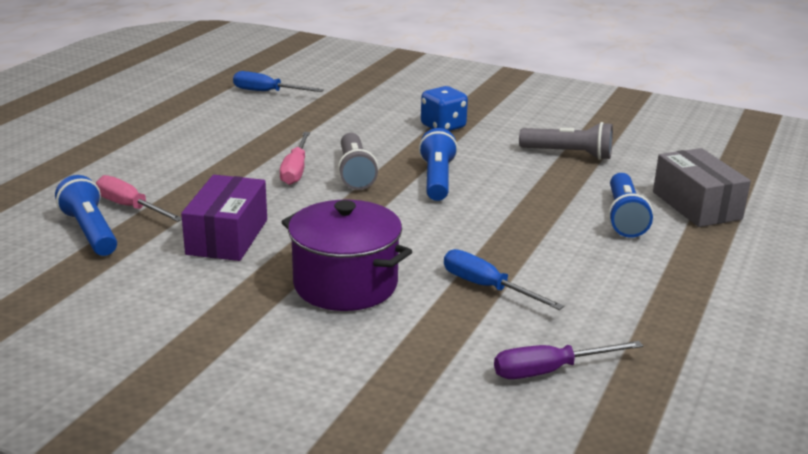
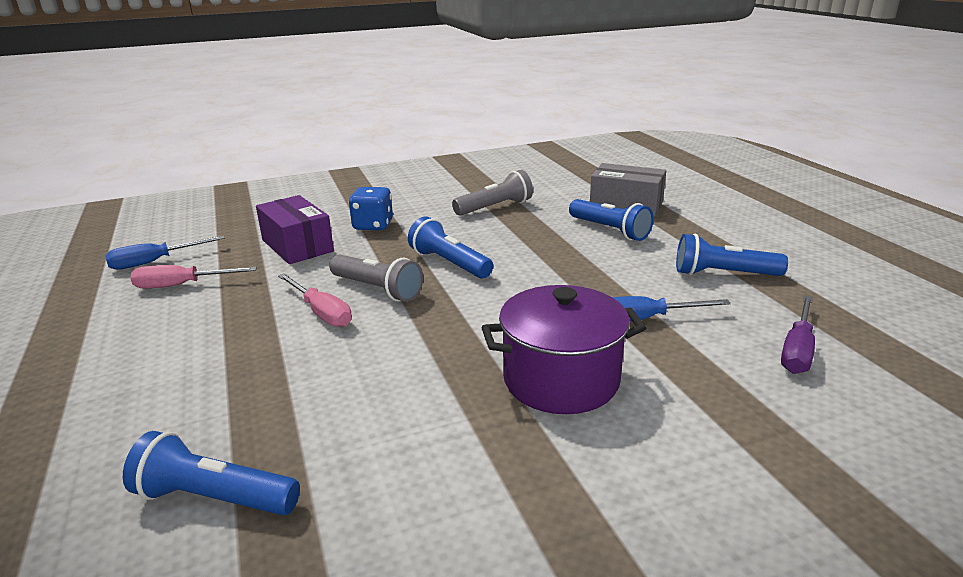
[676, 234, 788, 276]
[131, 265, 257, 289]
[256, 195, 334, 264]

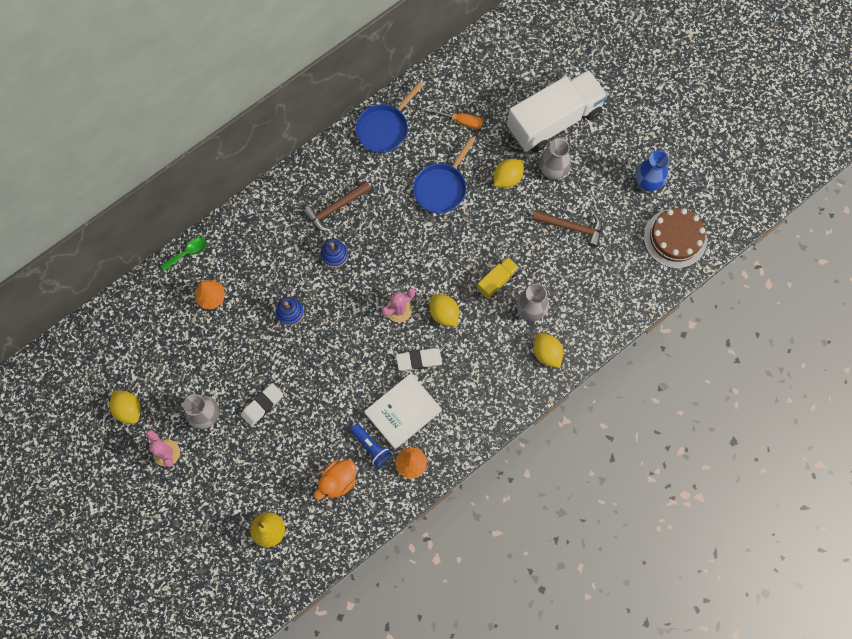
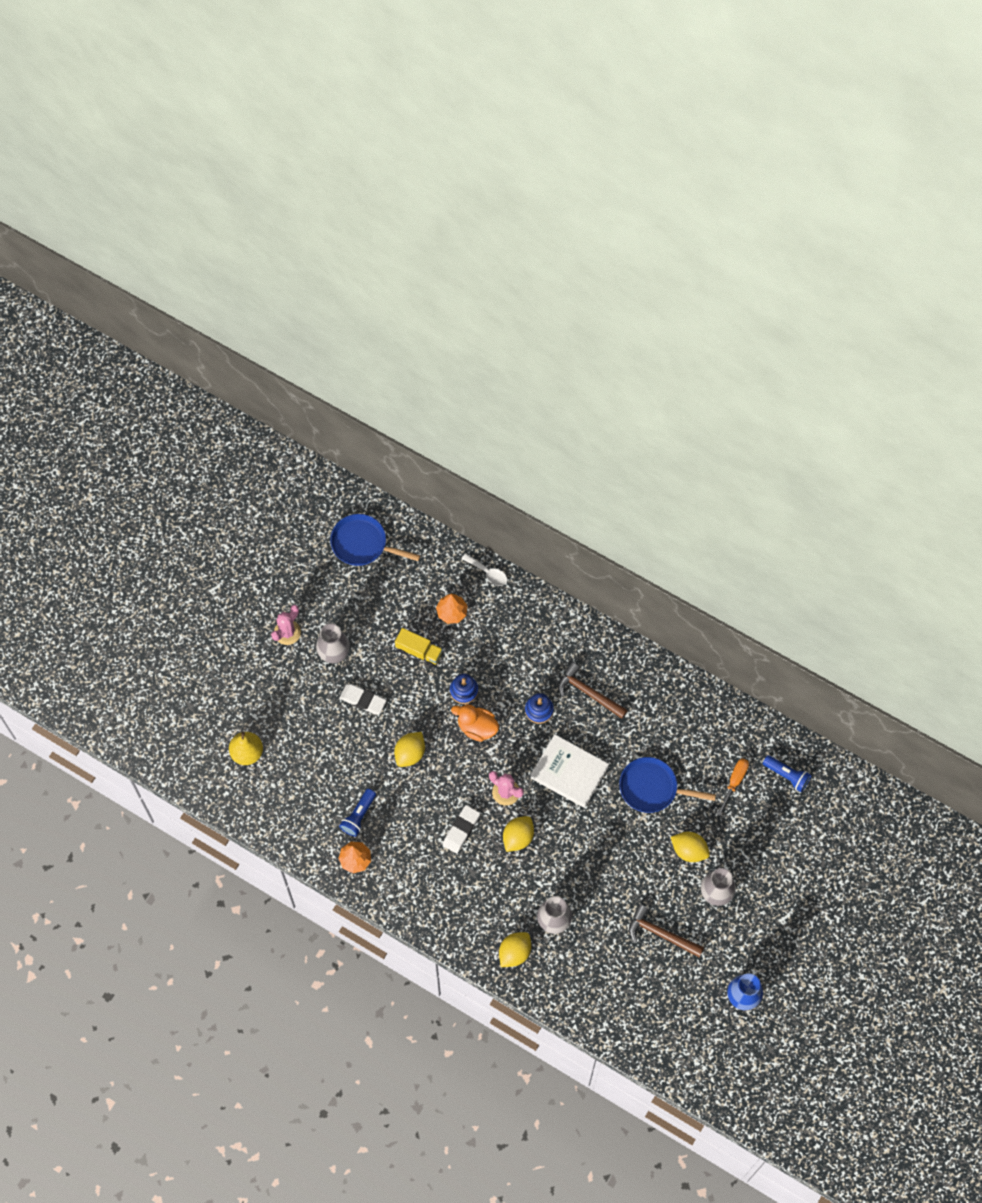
[507, 70, 608, 152] (first image)
[644, 208, 707, 268] (first image)
[763, 755, 811, 792]
[394, 732, 425, 767]
[451, 704, 499, 742]
[330, 514, 420, 566]
[530, 734, 609, 808]
[395, 628, 443, 667]
[462, 553, 507, 586]
[443, 805, 480, 853]
[717, 759, 749, 816]
[629, 904, 704, 957]

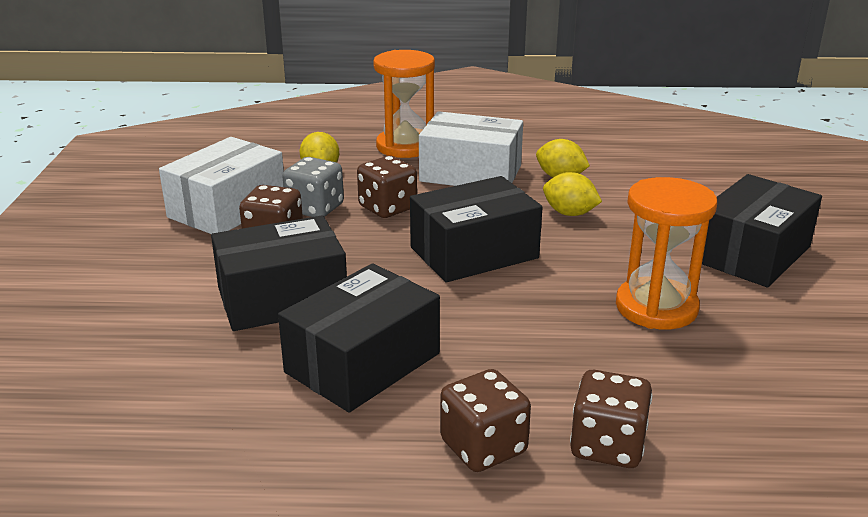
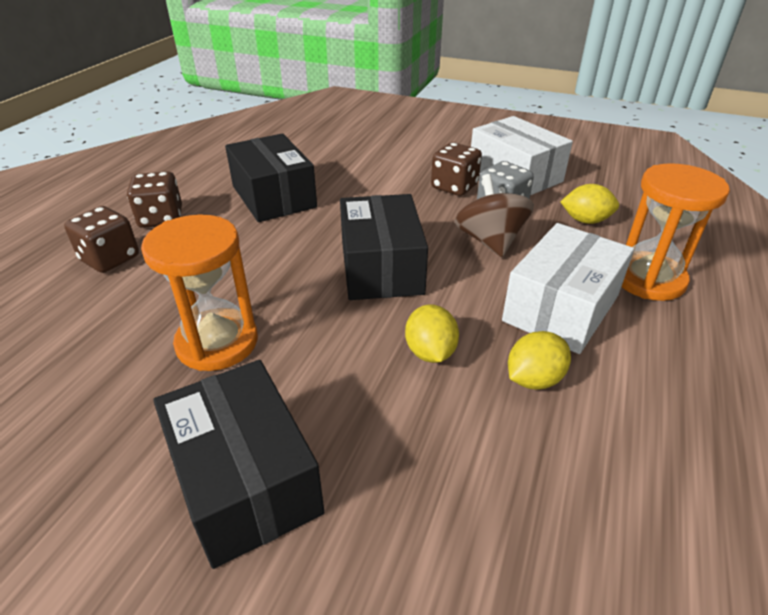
[211, 215, 347, 331] (first image)
[455, 174, 534, 257]
[405, 305, 459, 363]

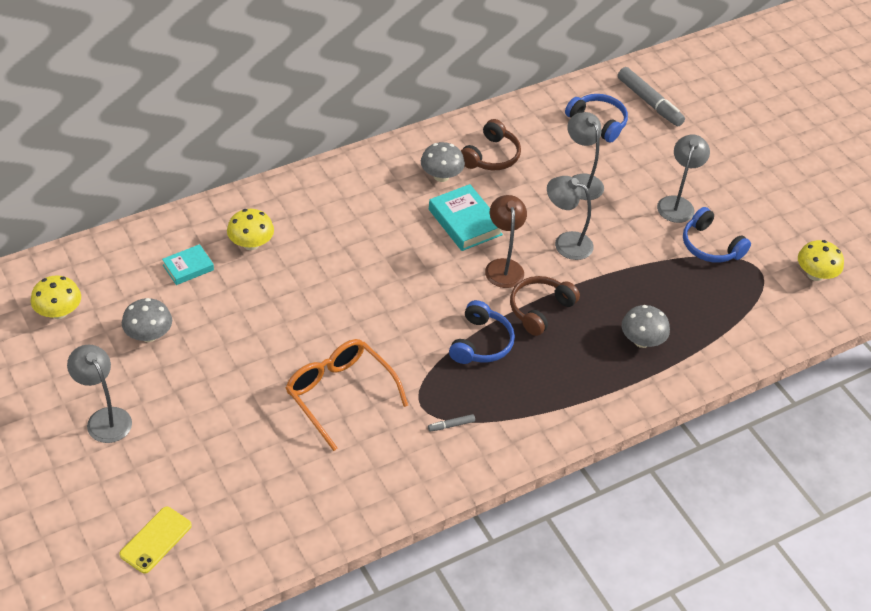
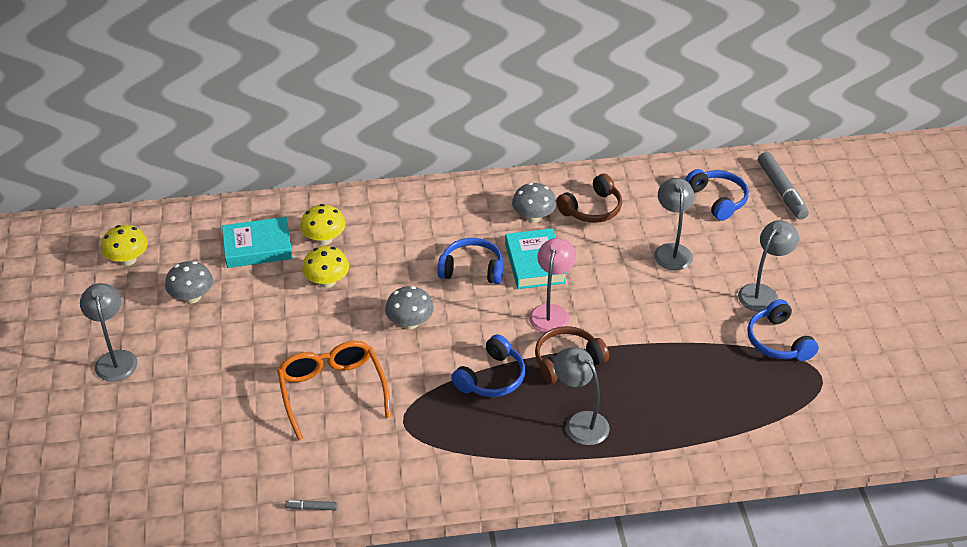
[119, 507, 192, 574] (first image)
[437, 238, 503, 284]
[285, 500, 337, 510]
[554, 347, 610, 445]
[385, 286, 434, 329]
[302, 246, 349, 288]
[529, 238, 576, 333]
[222, 217, 293, 268]

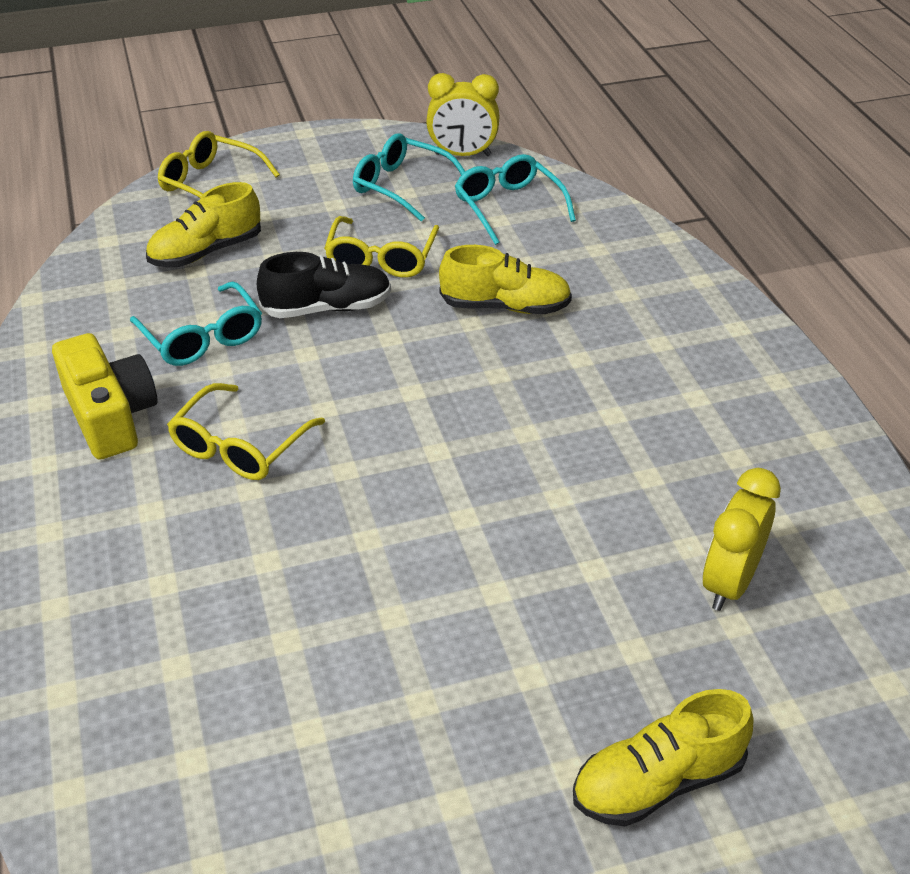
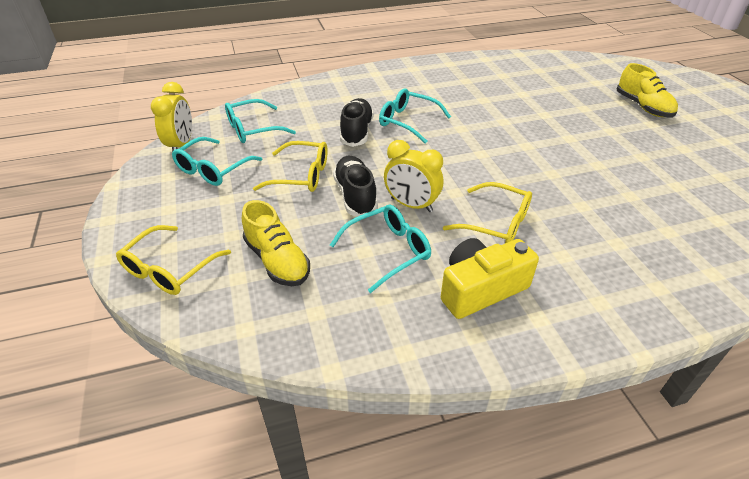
[379, 89, 451, 143]
[384, 140, 443, 212]
[340, 98, 374, 147]

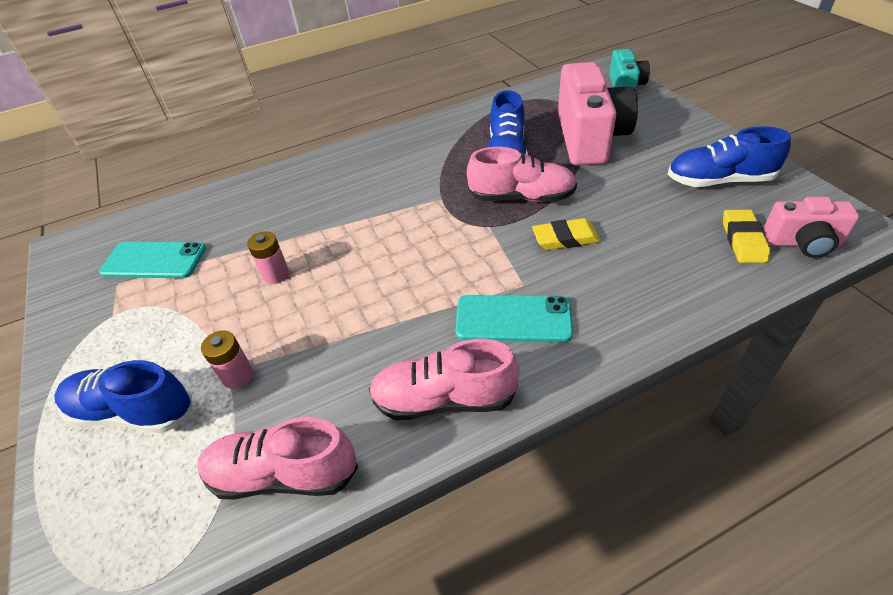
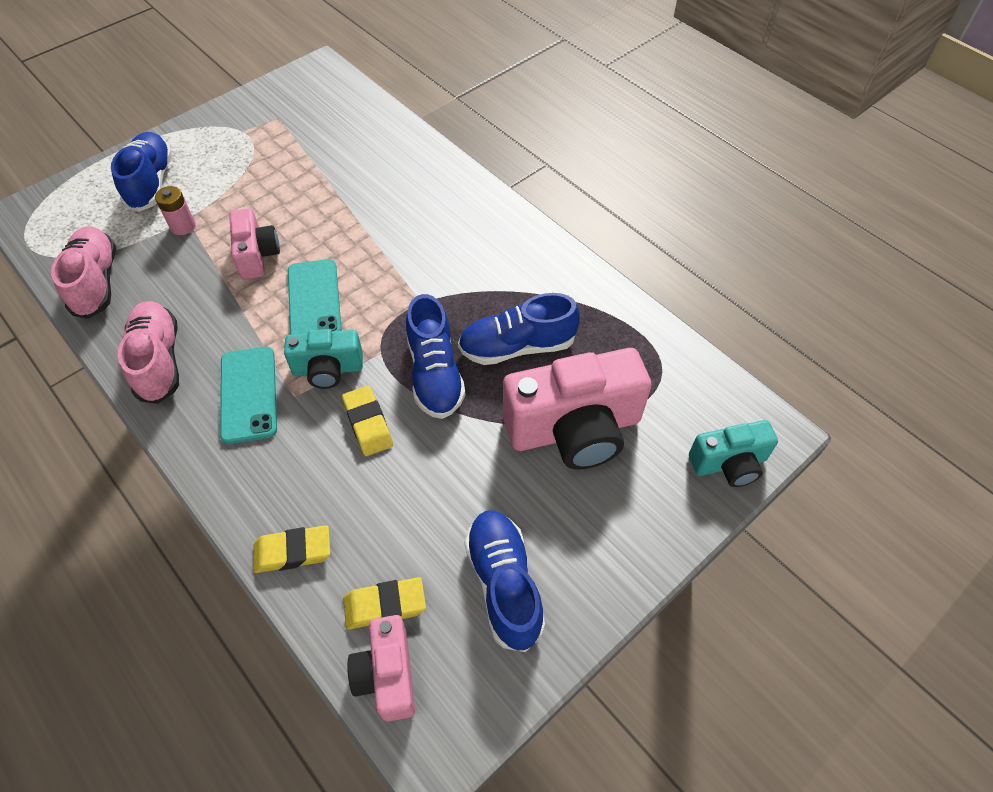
[247, 231, 289, 284] (first image)
[229, 208, 280, 280]
[253, 525, 330, 573]
[284, 329, 363, 389]
[288, 259, 342, 335]
[406, 294, 465, 419]

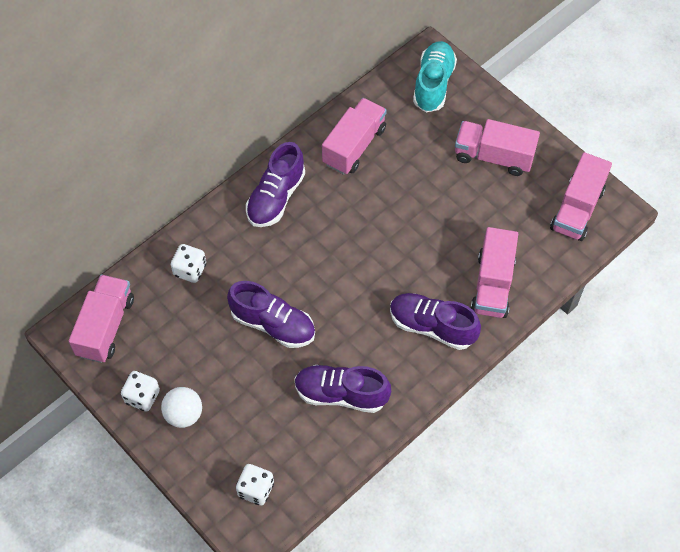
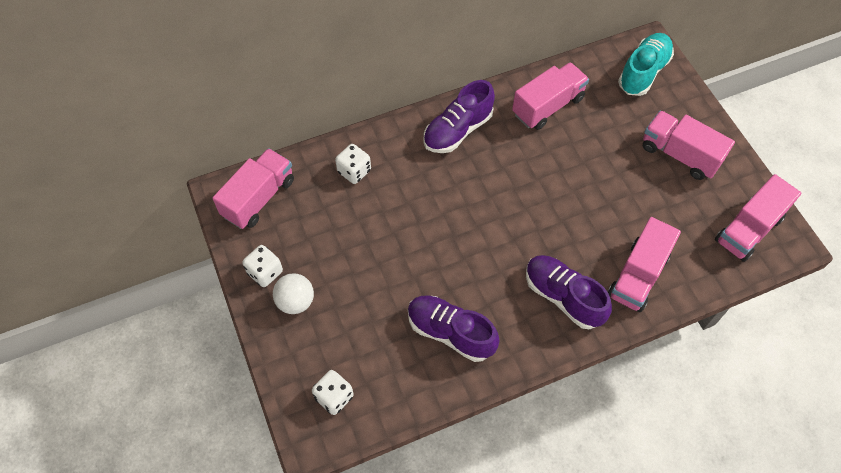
[227, 281, 315, 348] (first image)

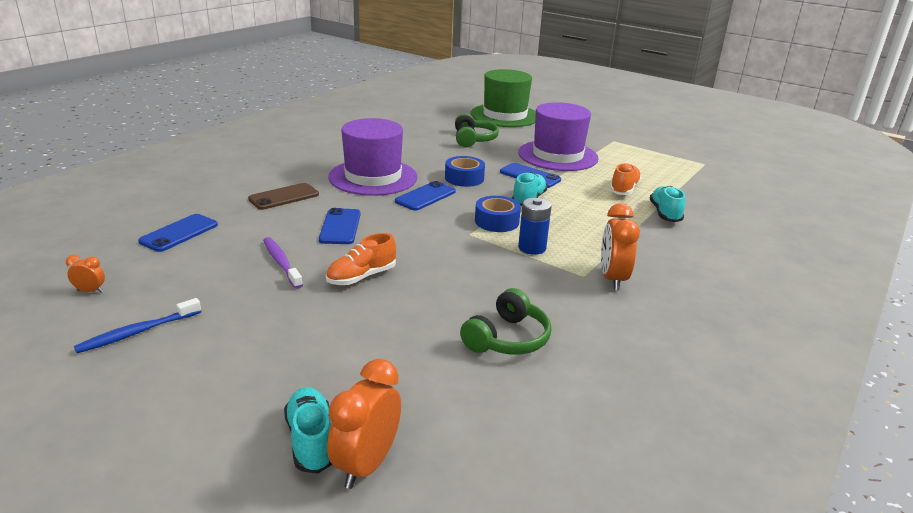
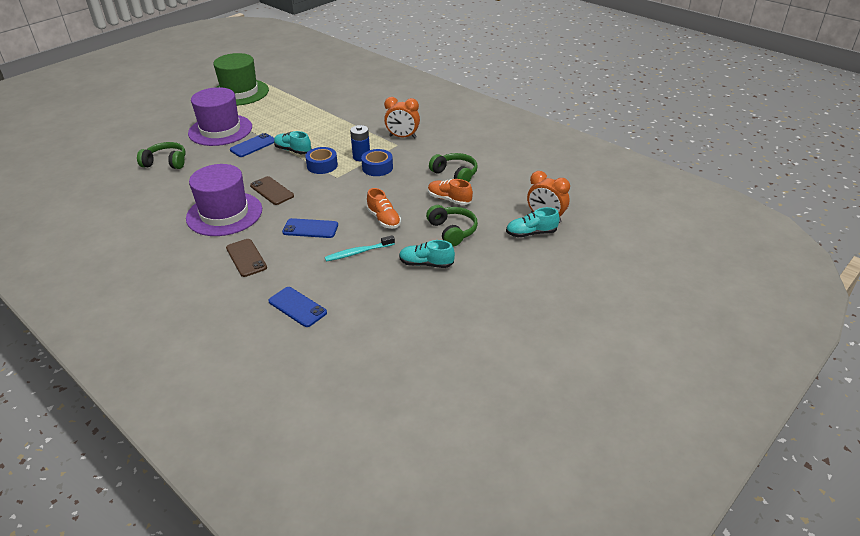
[66, 255, 105, 292] (first image)
[74, 298, 201, 353] (first image)
[426, 205, 478, 247]
[361, 149, 393, 176]
[214, 53, 269, 106]
[428, 179, 473, 205]
[399, 240, 455, 268]
[325, 235, 395, 261]
[250, 176, 294, 205]

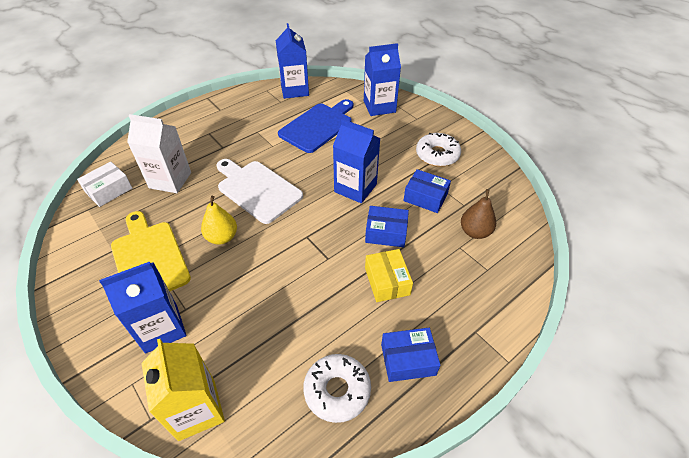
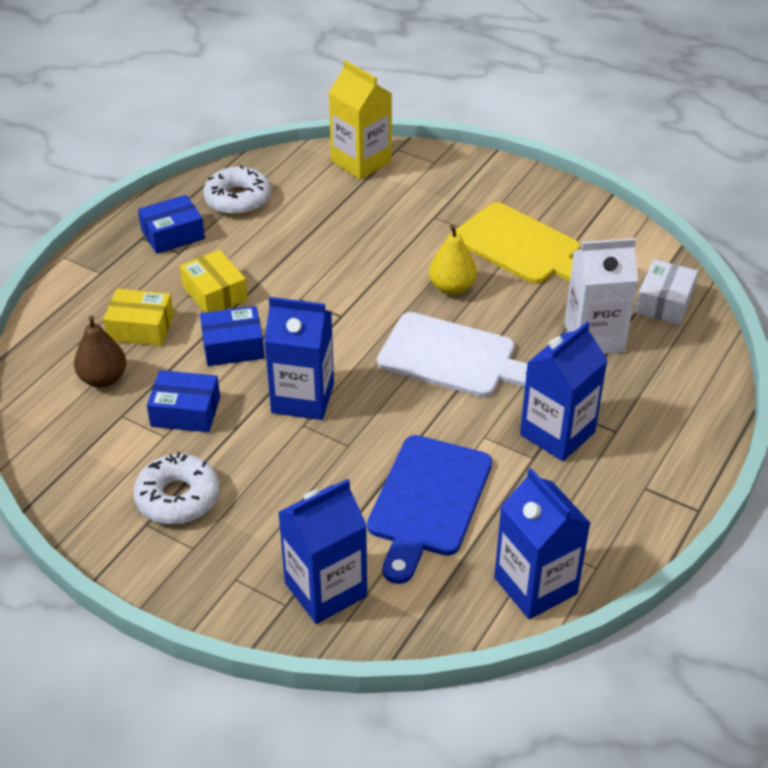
[103, 289, 174, 346]
[520, 321, 608, 461]

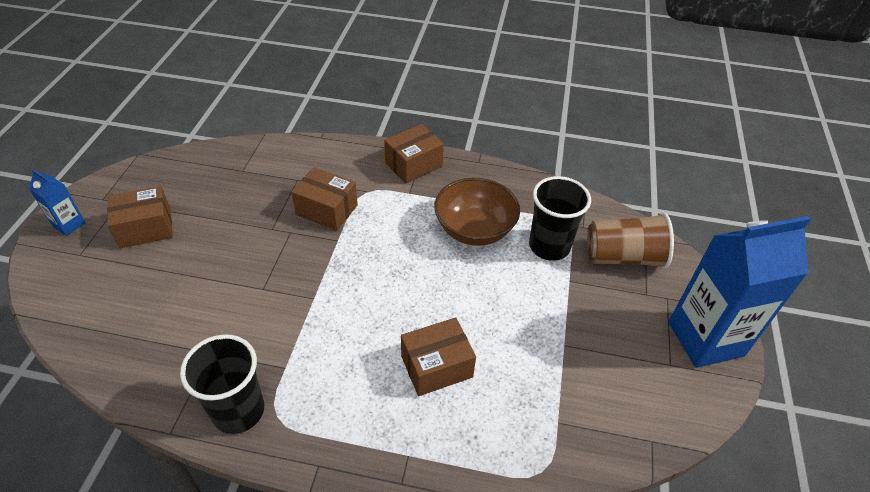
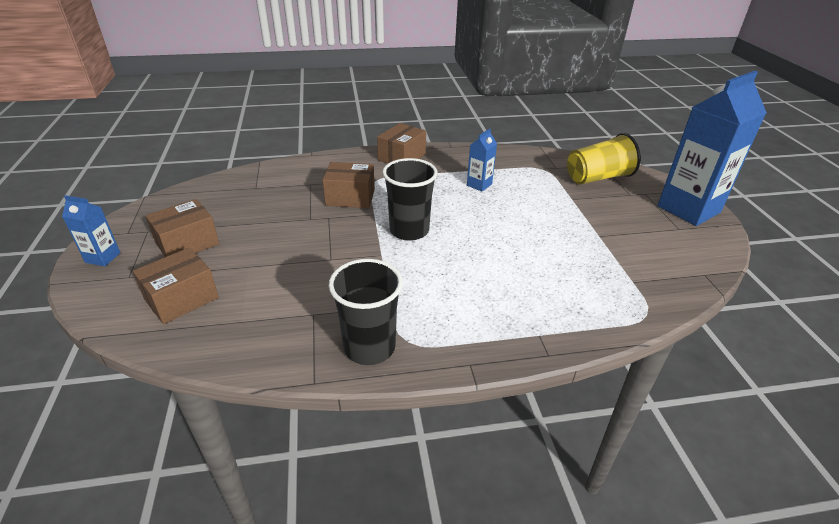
[133, 248, 219, 324]
[382, 158, 438, 241]
[467, 129, 497, 192]
[567, 133, 641, 185]

